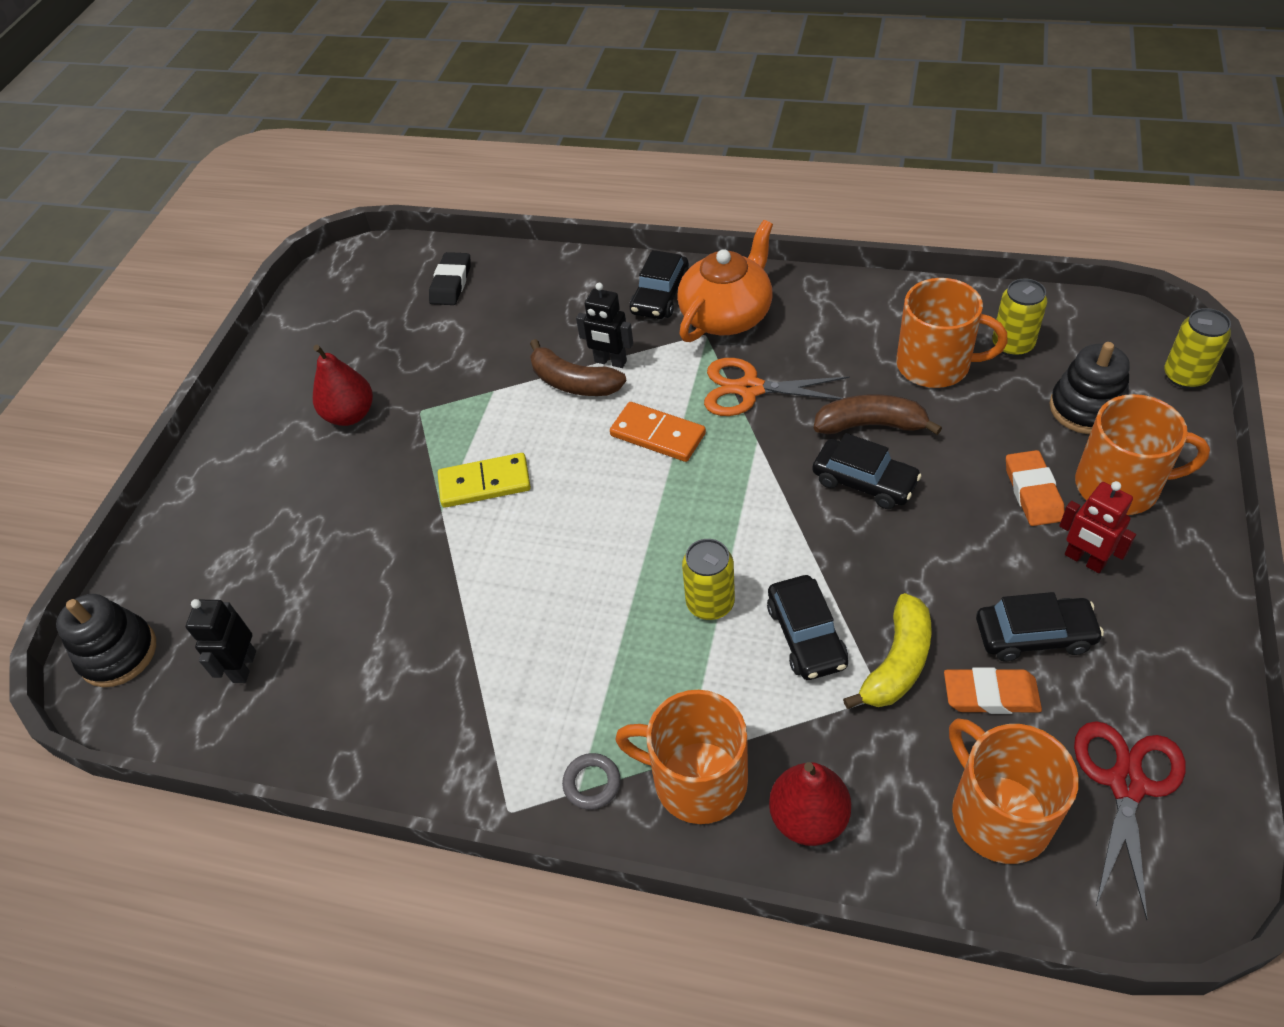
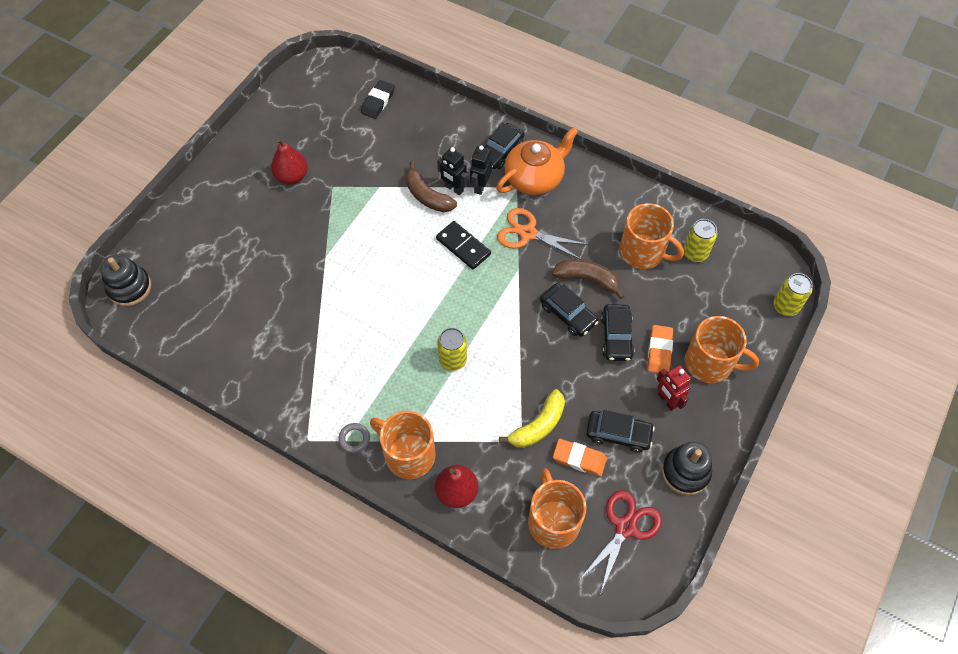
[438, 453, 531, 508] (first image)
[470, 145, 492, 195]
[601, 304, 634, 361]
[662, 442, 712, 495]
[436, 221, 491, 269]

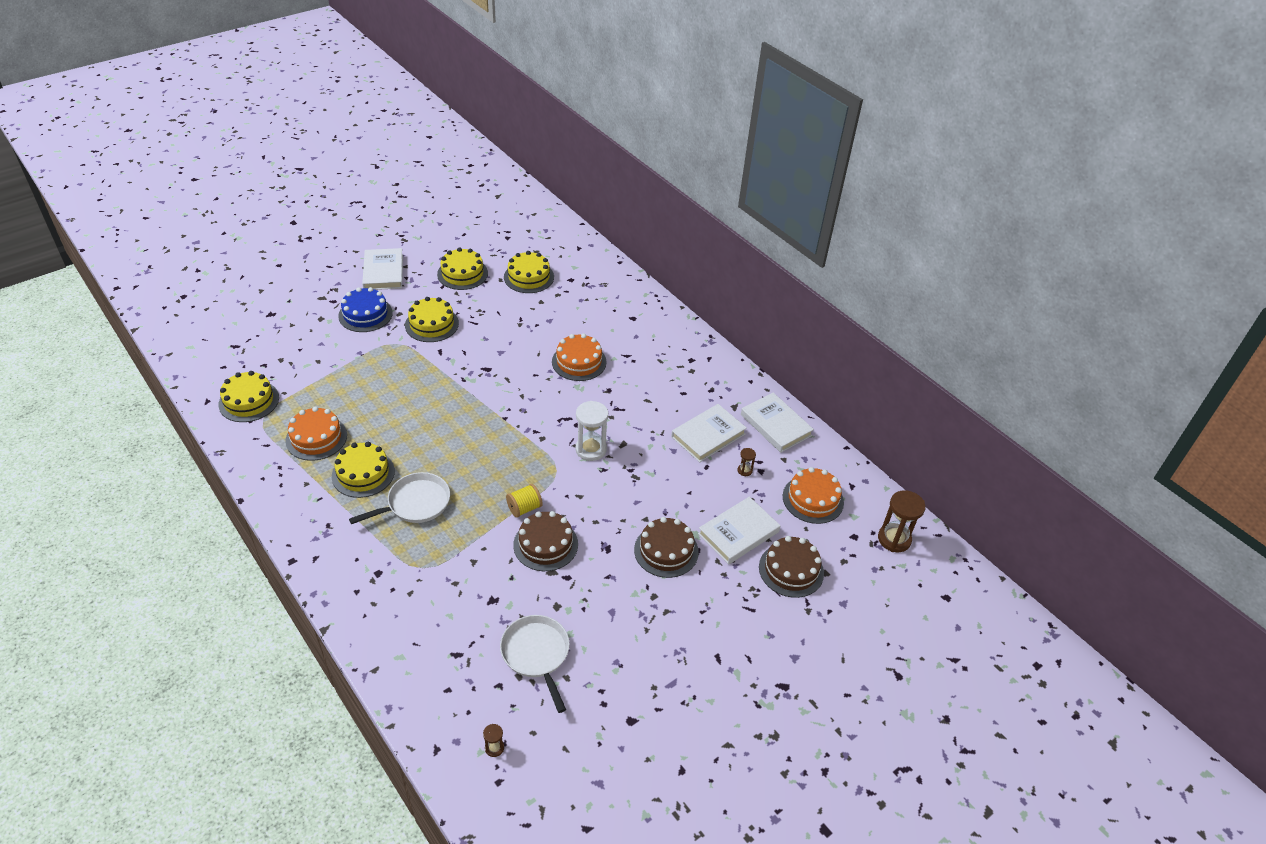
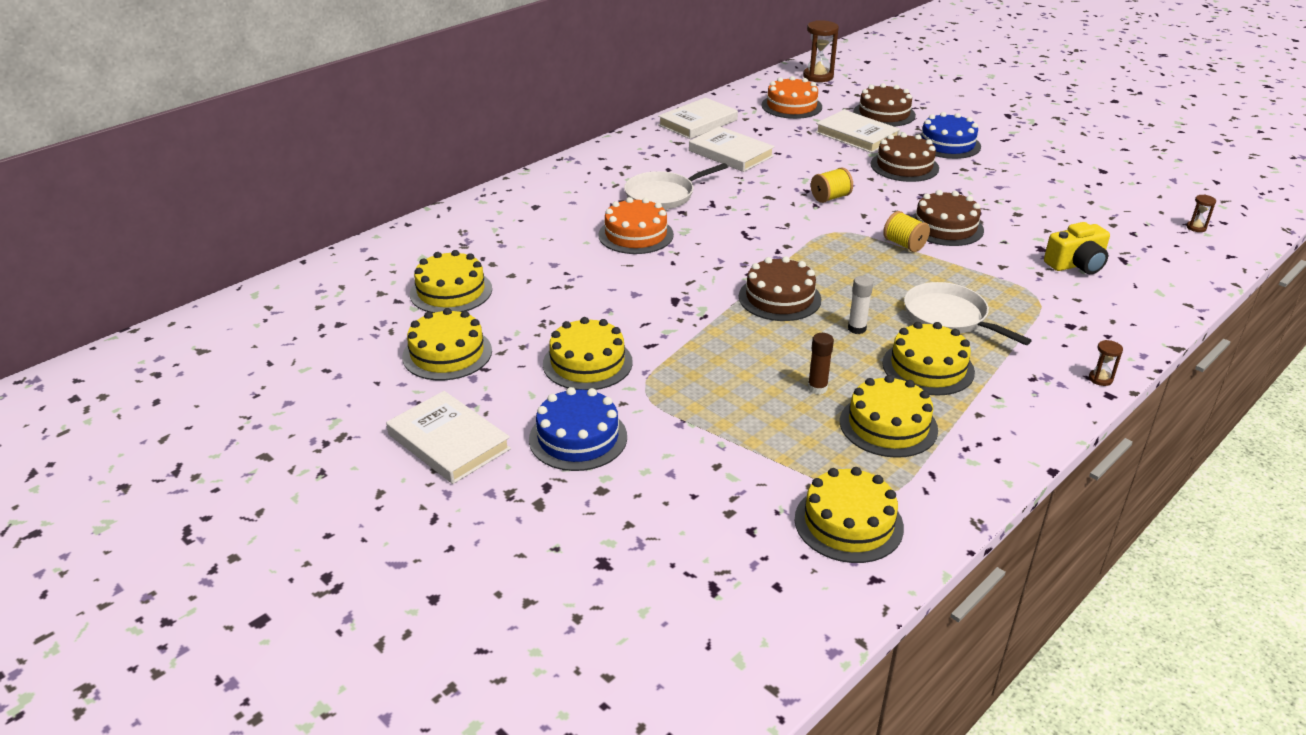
[576, 401, 608, 461] (first image)
[739, 256, 821, 321]
[808, 333, 834, 395]
[811, 167, 853, 203]
[848, 276, 873, 334]
[919, 112, 981, 159]
[1044, 222, 1110, 274]
[624, 163, 728, 210]
[1089, 340, 1123, 386]
[840, 375, 938, 458]
[386, 391, 511, 484]

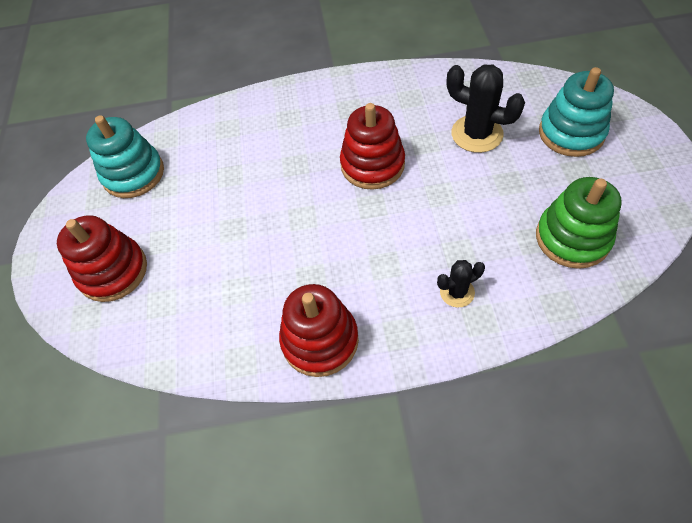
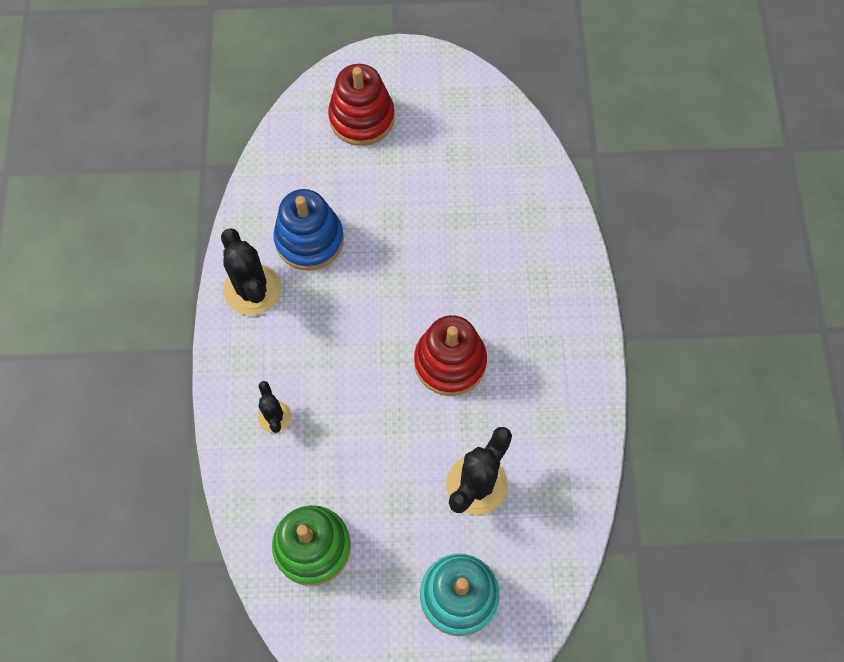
[86, 115, 164, 198] (first image)
[273, 189, 344, 270]
[221, 228, 281, 316]

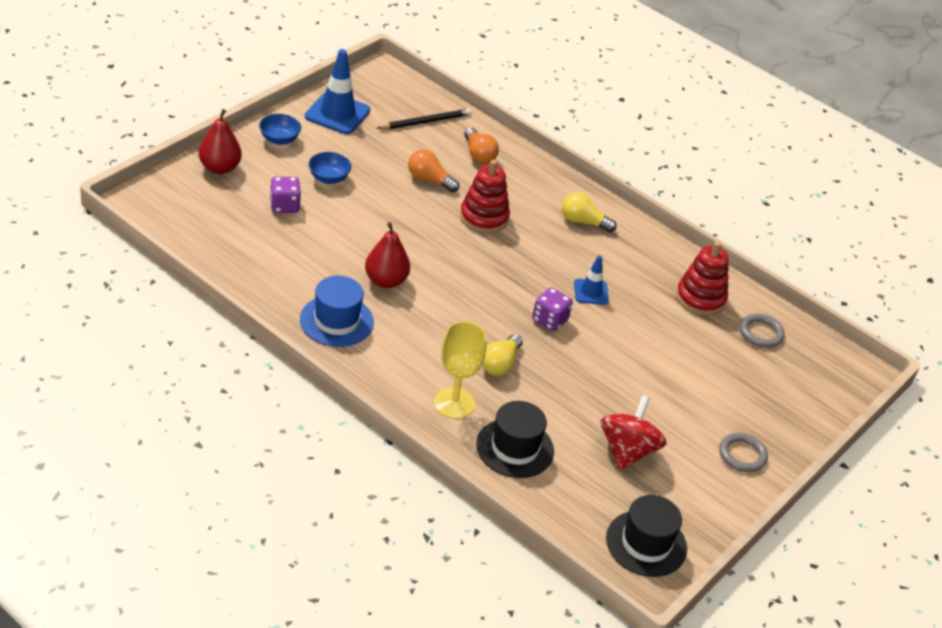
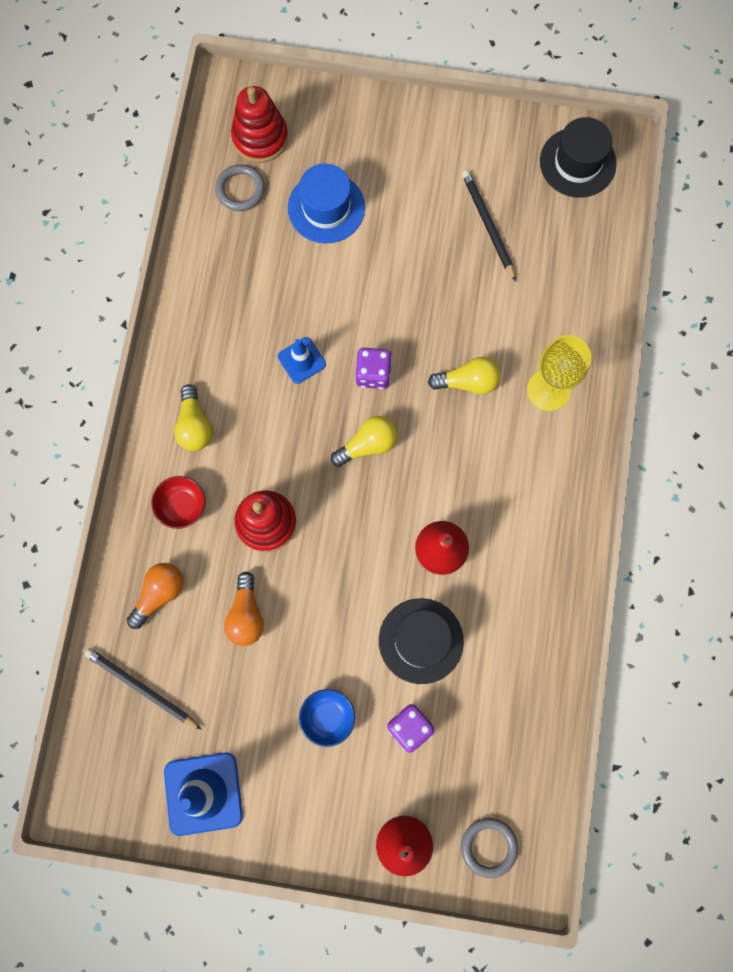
[259, 114, 301, 145] (first image)
[151, 476, 205, 529]
[331, 416, 397, 467]
[288, 163, 365, 244]
[379, 598, 464, 684]
[231, 86, 288, 163]
[461, 818, 518, 878]
[462, 170, 516, 281]

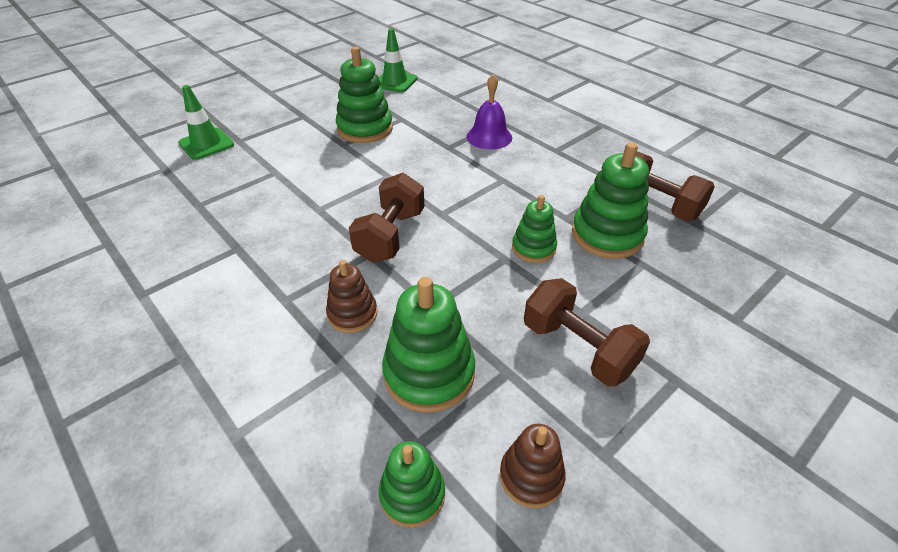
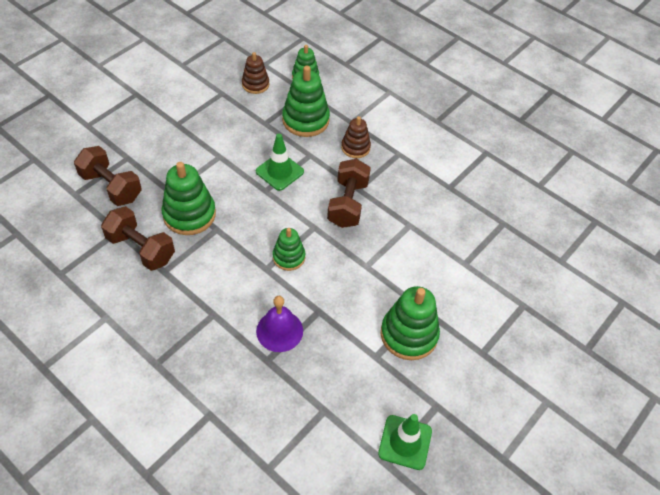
[256, 134, 304, 191]
[273, 228, 305, 271]
[74, 146, 142, 206]

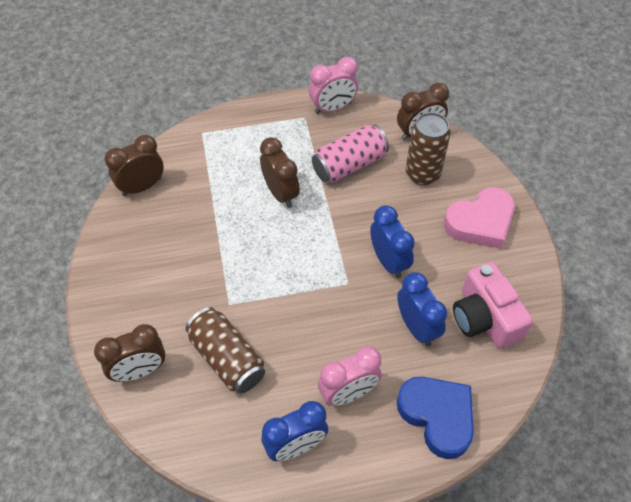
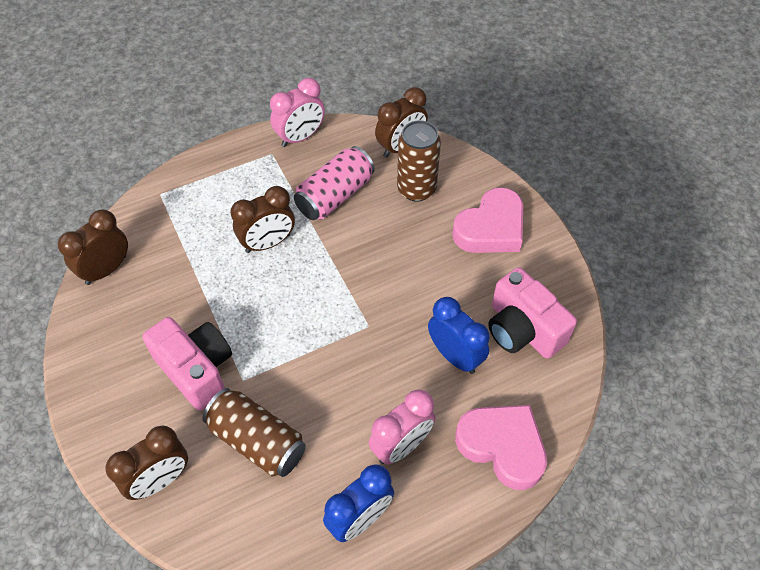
[370, 205, 415, 279] (first image)
[142, 317, 232, 411]
[455, 405, 547, 490]
[230, 186, 295, 253]

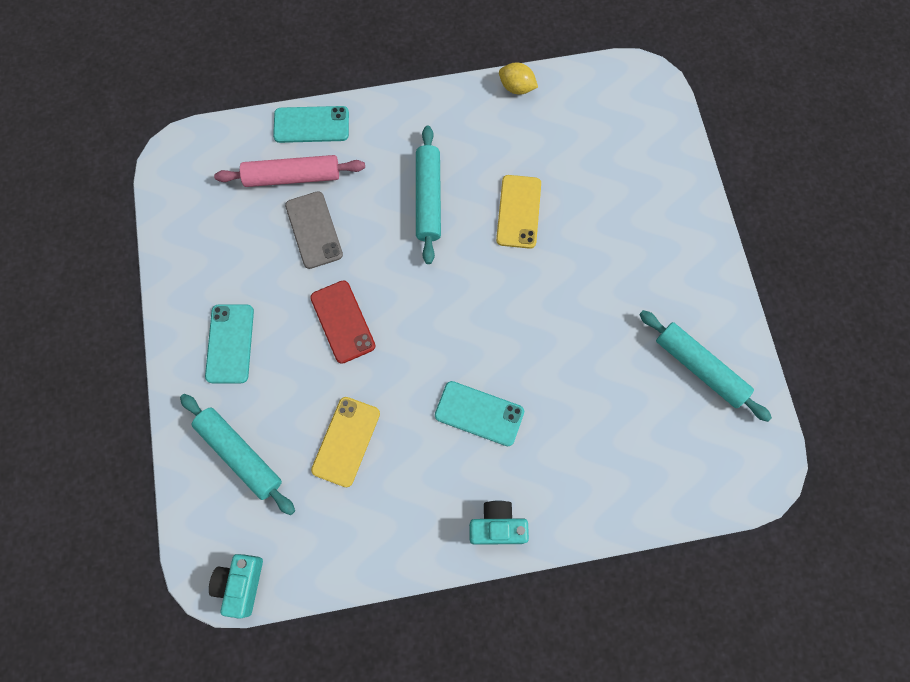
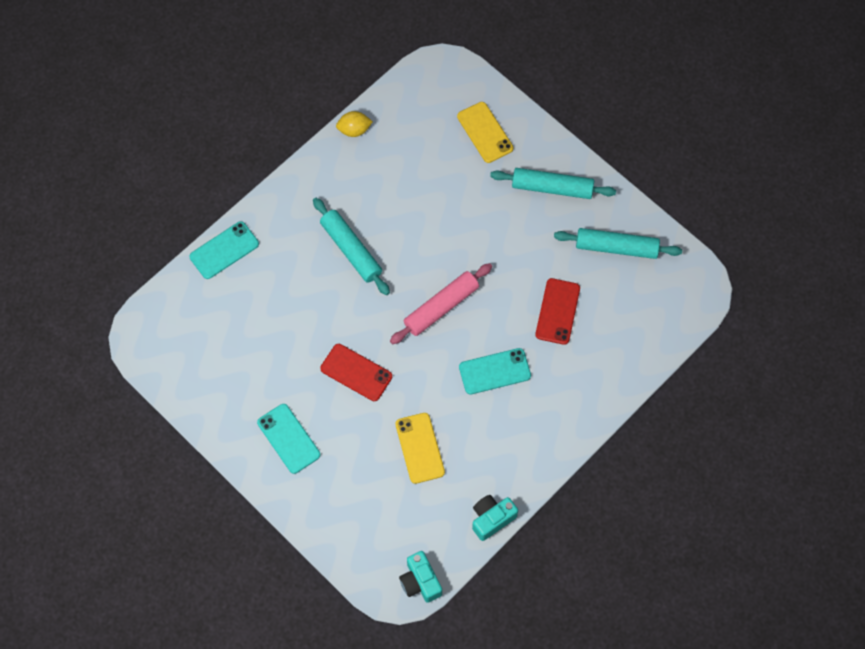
[285, 191, 343, 269] (first image)
[535, 278, 580, 345]
[490, 168, 616, 199]
[390, 263, 492, 344]
[472, 495, 518, 541]
[457, 102, 513, 163]

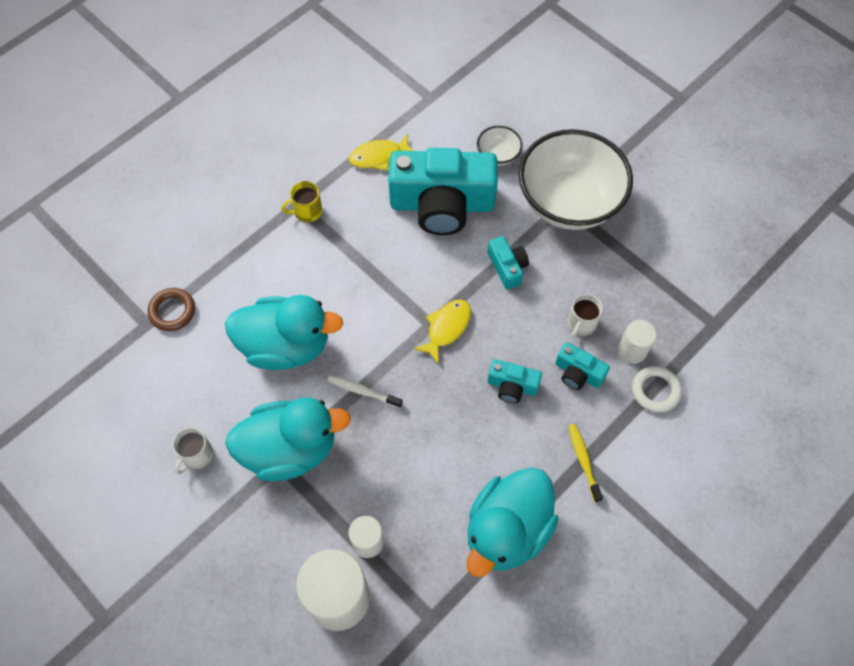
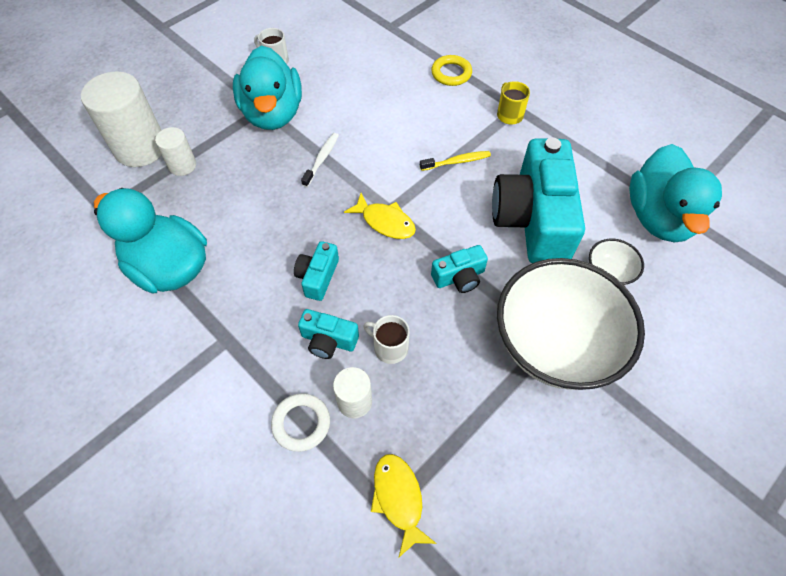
[148, 288, 195, 331] (first image)
[431, 55, 472, 86]
[629, 144, 722, 243]
[371, 454, 437, 557]
[420, 151, 491, 171]
[298, 309, 359, 359]

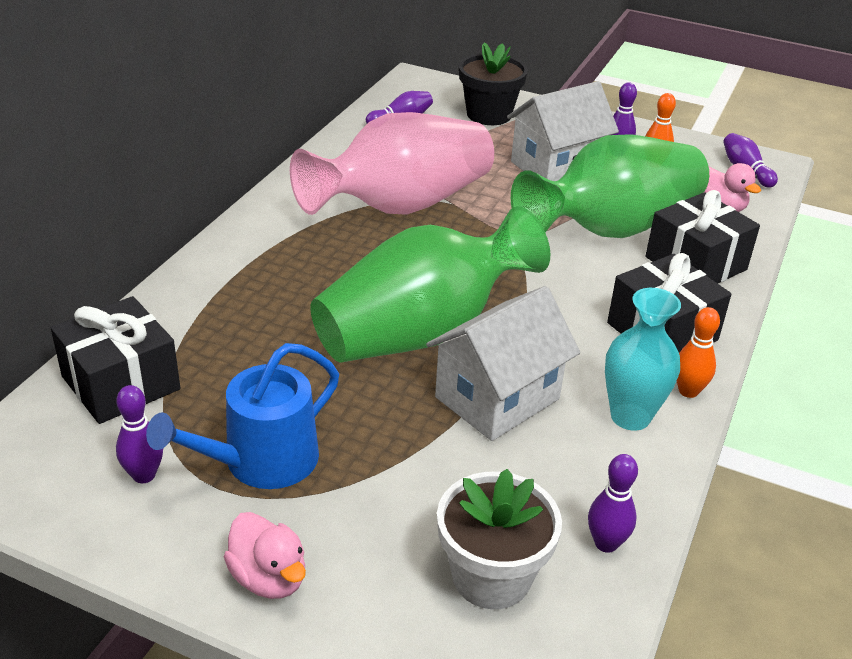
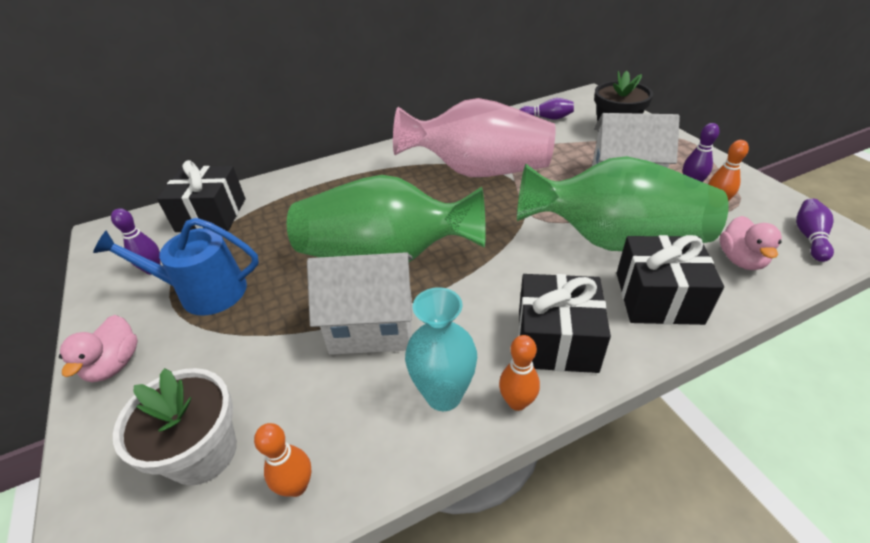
[254, 423, 311, 497]

